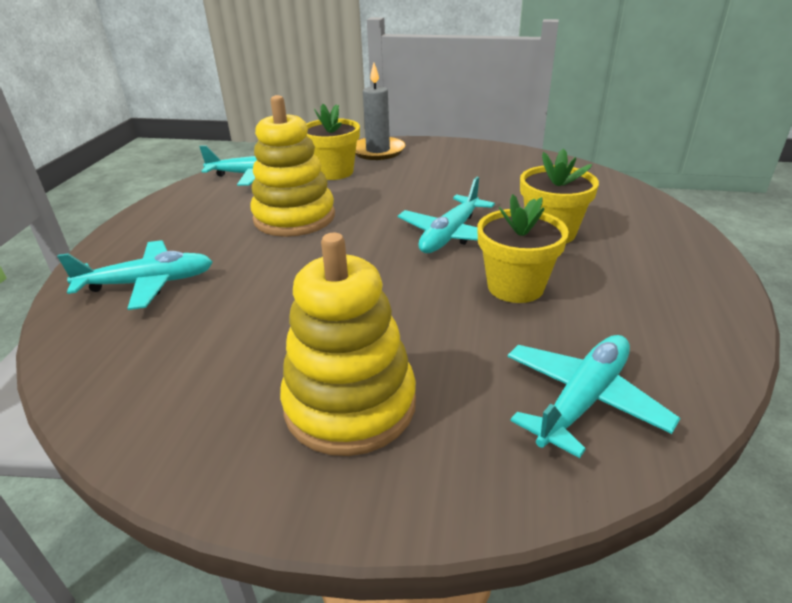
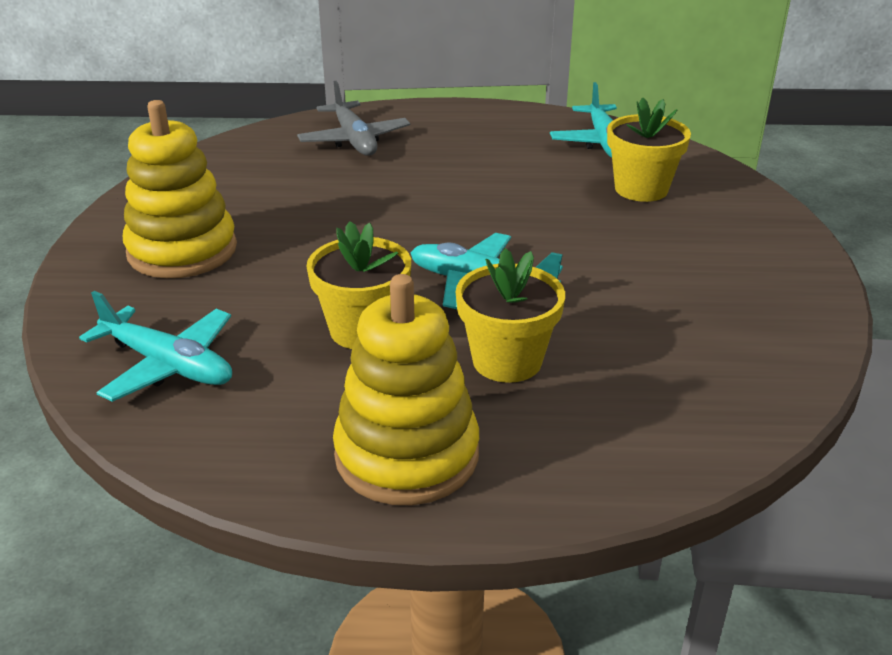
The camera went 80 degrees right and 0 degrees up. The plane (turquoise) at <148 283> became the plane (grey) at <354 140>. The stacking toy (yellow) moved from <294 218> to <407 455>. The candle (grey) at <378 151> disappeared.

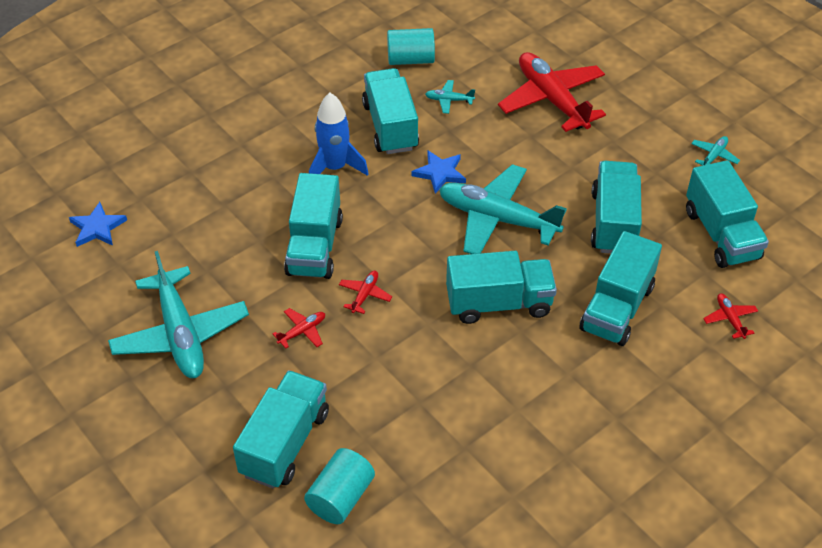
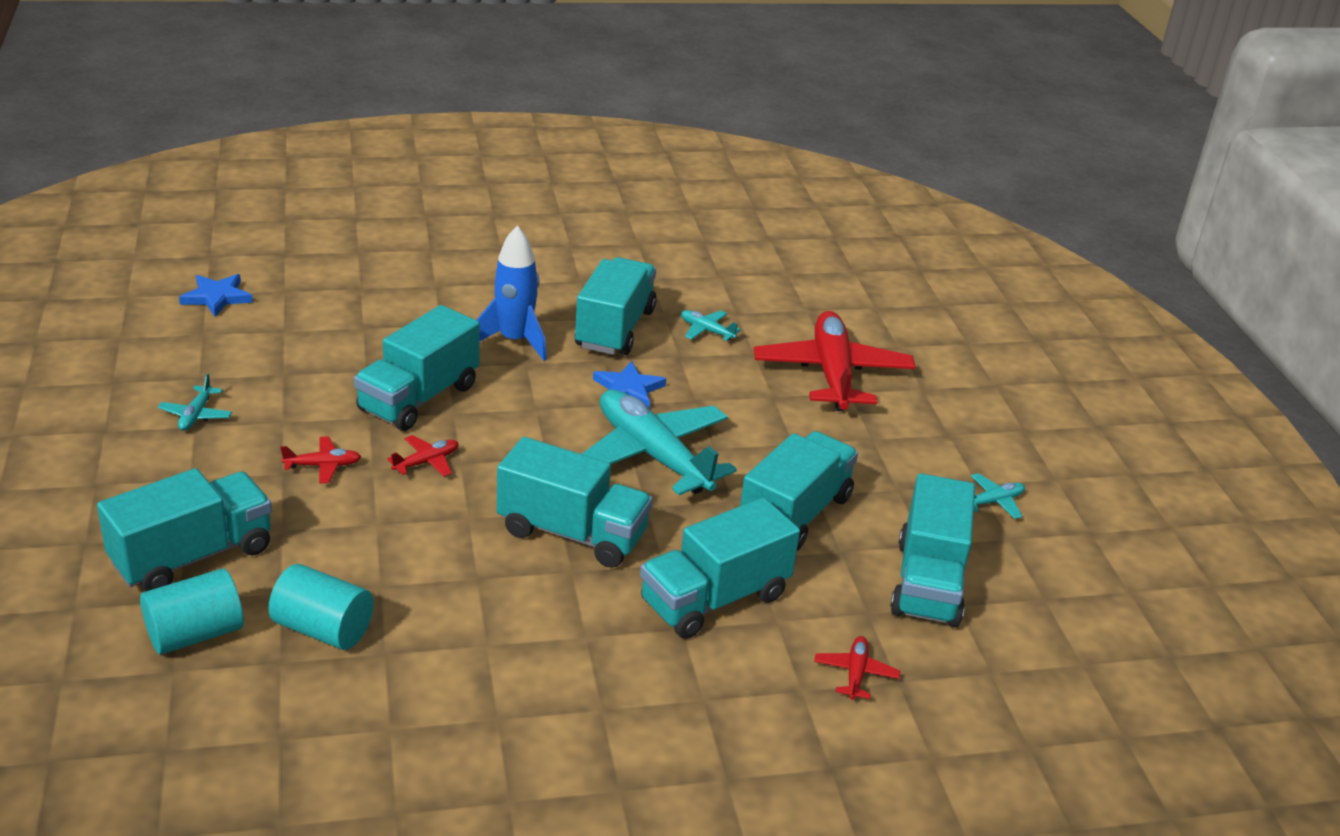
The camera went 25 degrees right and 15 degrees down. The plane (turquoise) at <180 334> changed to 0.41 times the size. The cylinder (turquoise) moved from <410 59> to <323 629>.

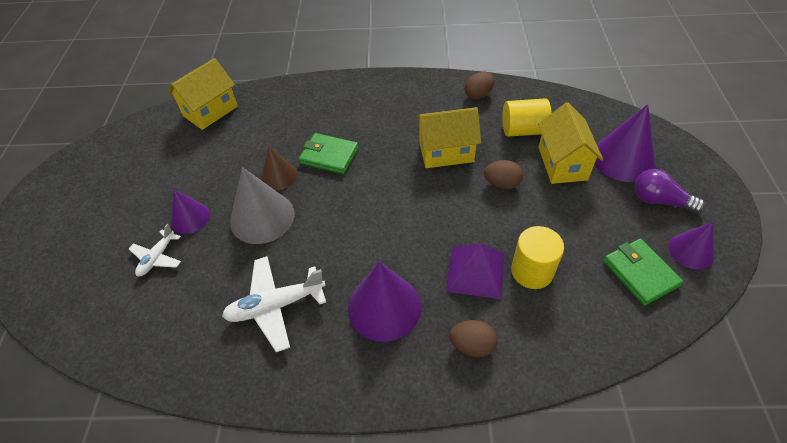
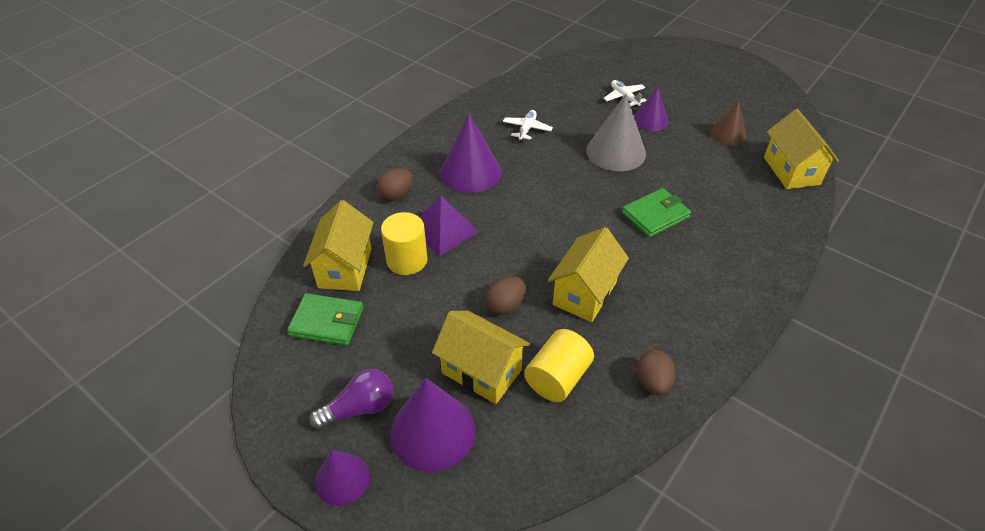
The camera went 125 degrees right and 5 degrees down. The plane (white) at <275 306> changed to 0.59 times the size. The cone (brown) moved from <278 176> to <728 134>. The cone (purple) moved from <691 251> to <342 479>. The house (yellow) at <345 268> appeared.

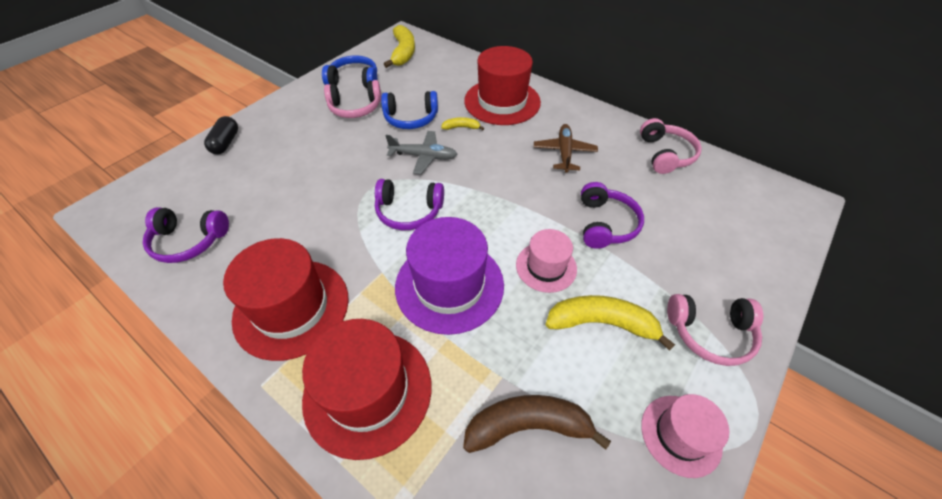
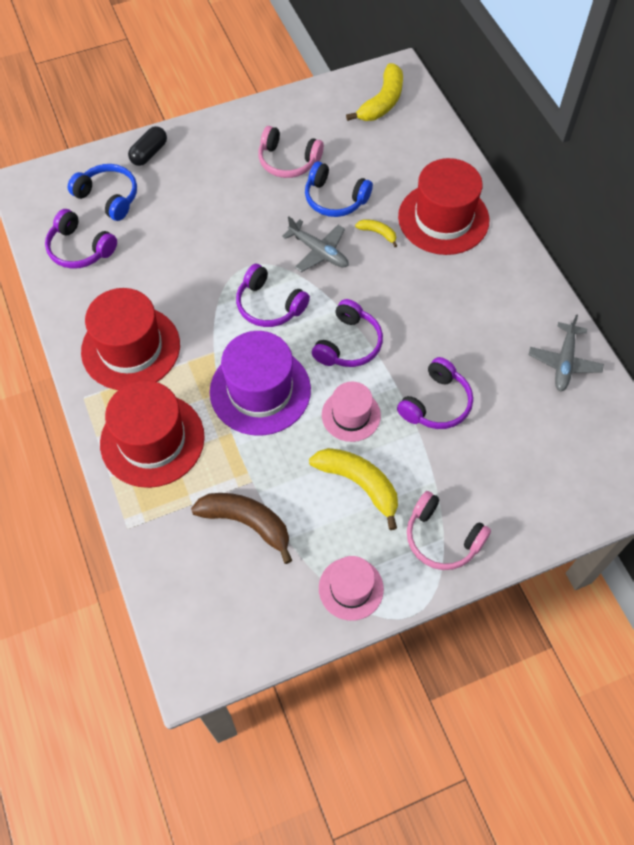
The camera went 30 degrees right and 10 degrees up. The headphones (blue) moved from <354 80> to <108 197>. The plane (brown) at <564 152> disappeared. The headphones (pink) at <665 154> was replaced by the plane (grey) at <564 362>. The headphones (purple) at <348 344> appeared.

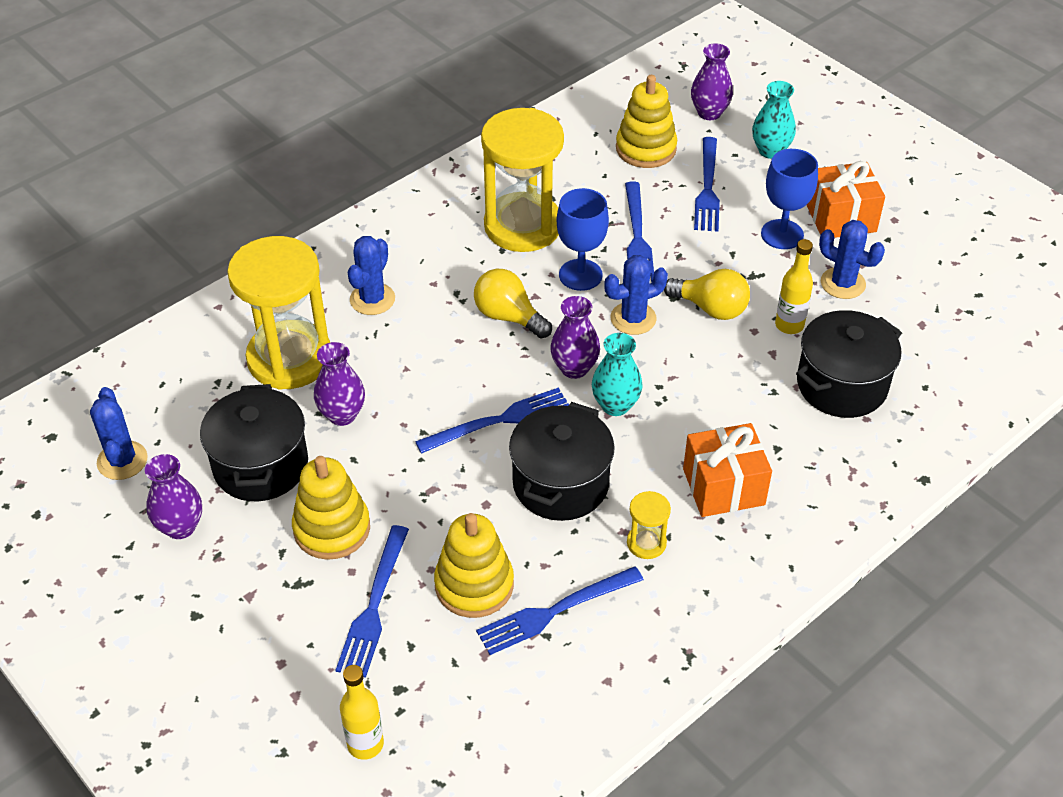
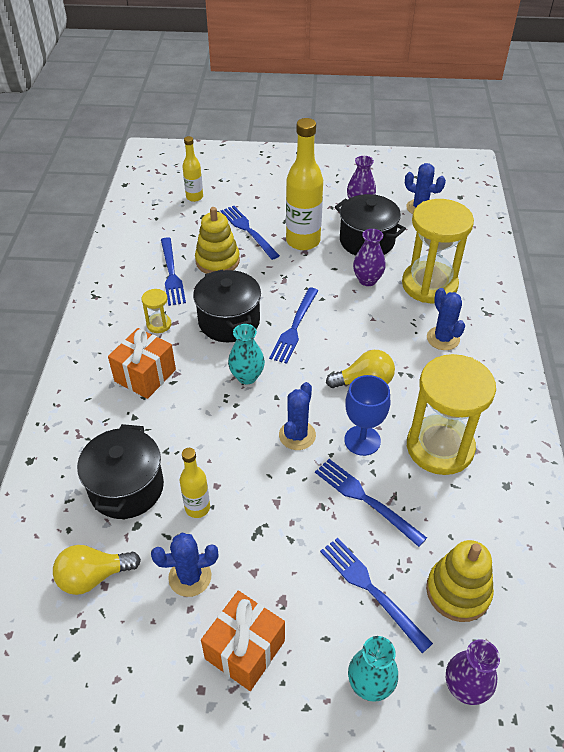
The camera went 135 degrees right and 0 degrees up. The stacking toy (yellow) at <332 528> was replaced by the bottle (yellow) at <303 241>. The fork (blue) at <554 611> turned 150 degrees clockwise. The vase (purple) at <574 368> disappeared. The light bulb (yellow) moved from <711 308> to <93 577>. The goblet (blue) at <782 234> disappeared.

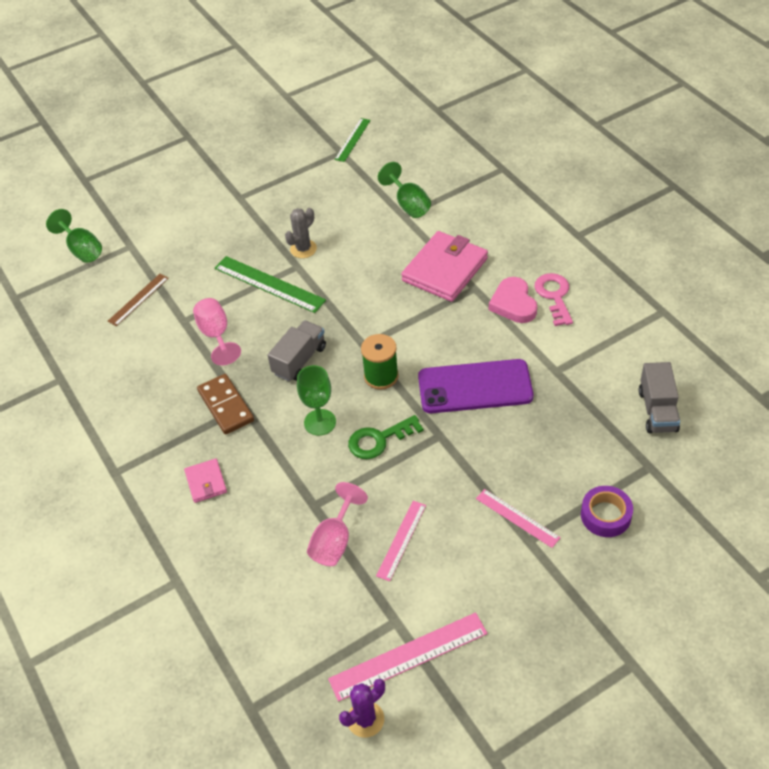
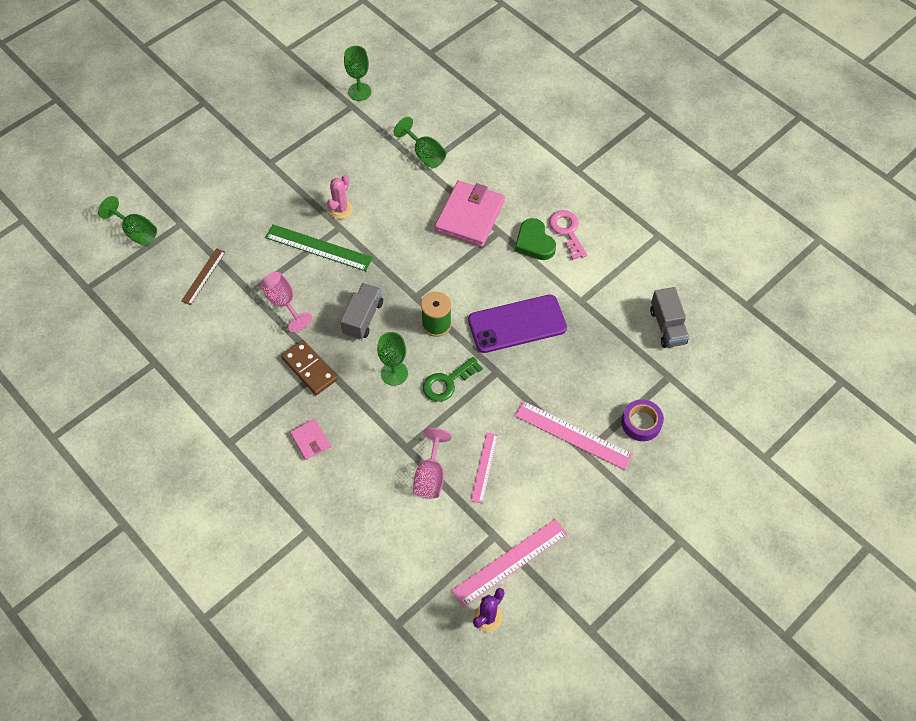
The camera went 15 degrees left and 10 degrees up. The cactus (grey) at <303 249> became the cactus (pink) at <340 209>. The ruler (green) at <352 139> was replaced by the goblet (green) at <359 92>. The ruler (pink) at <517 518> changed to 1.63 times the size. The heart (pink) at <513 304> became the heart (green) at <534 242>.

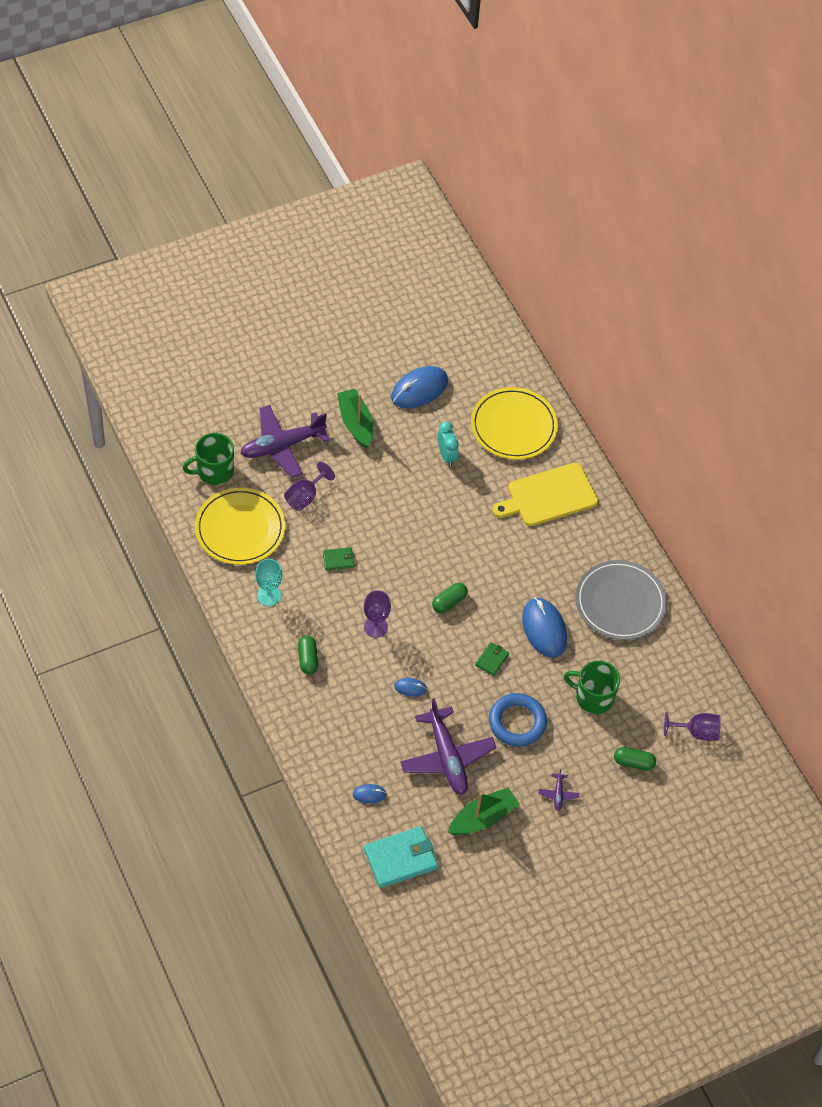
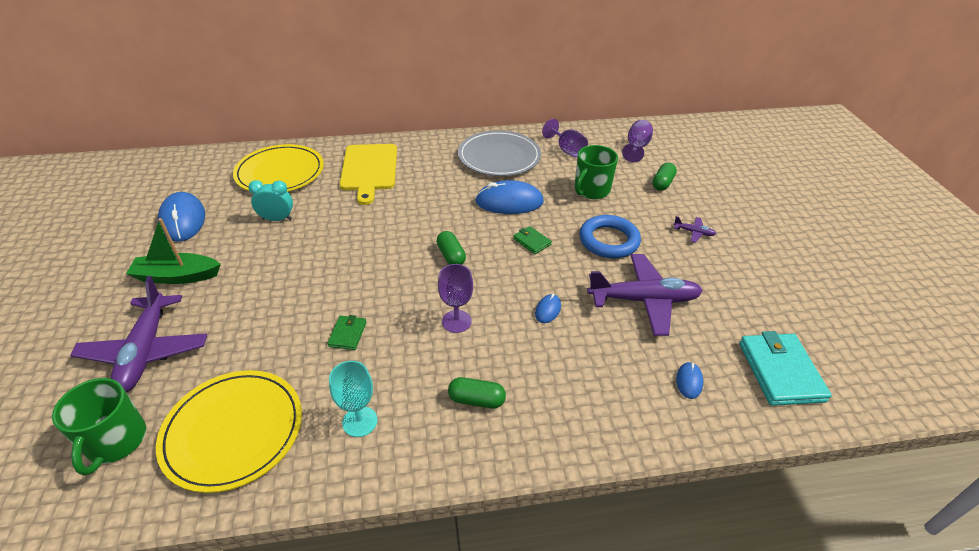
The camera went 70 degrees left and 15 degrees down. The goblet (purple) moved from <305 496> to <567 150>. The boat (green) at <483 818> disappeared.

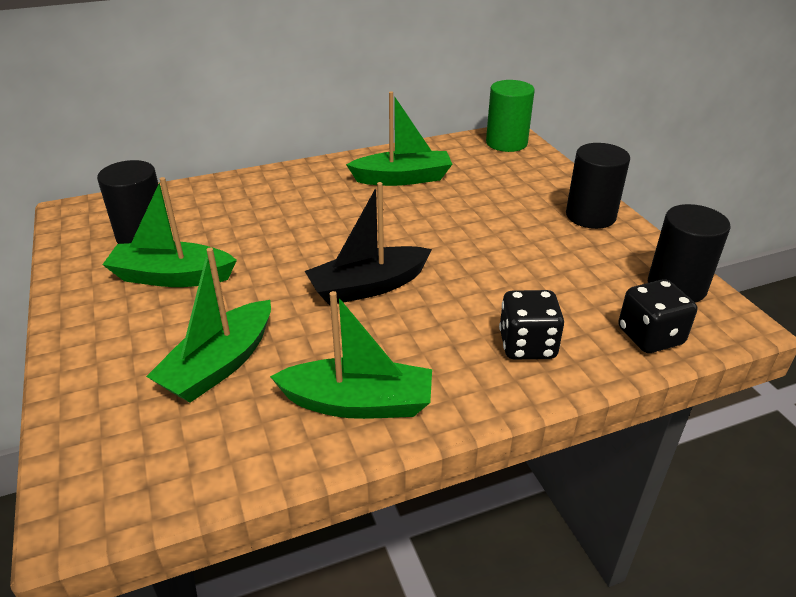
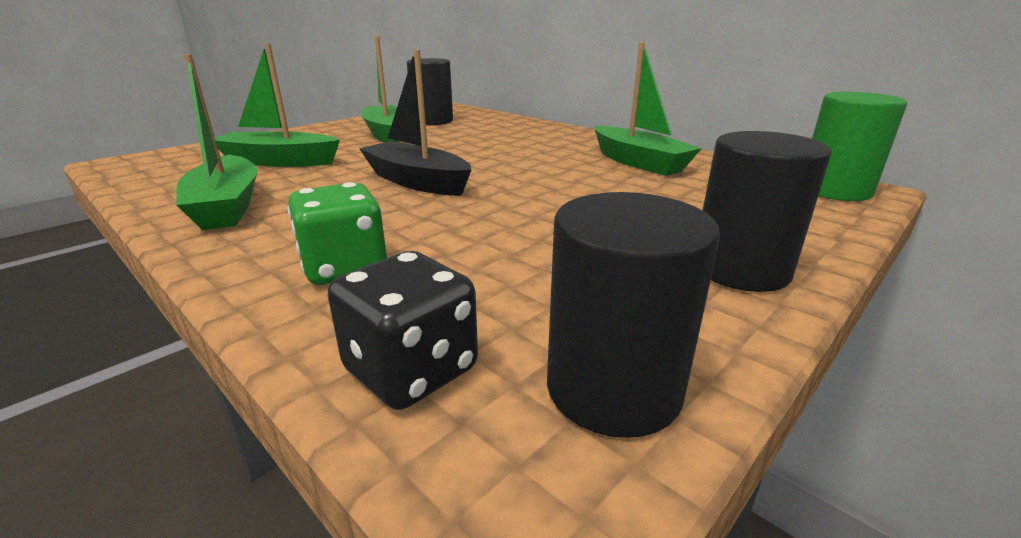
The camera went 65 degrees right and 10 degrees down. The dice (black) at <527 345> became the dice (green) at <344 267>.

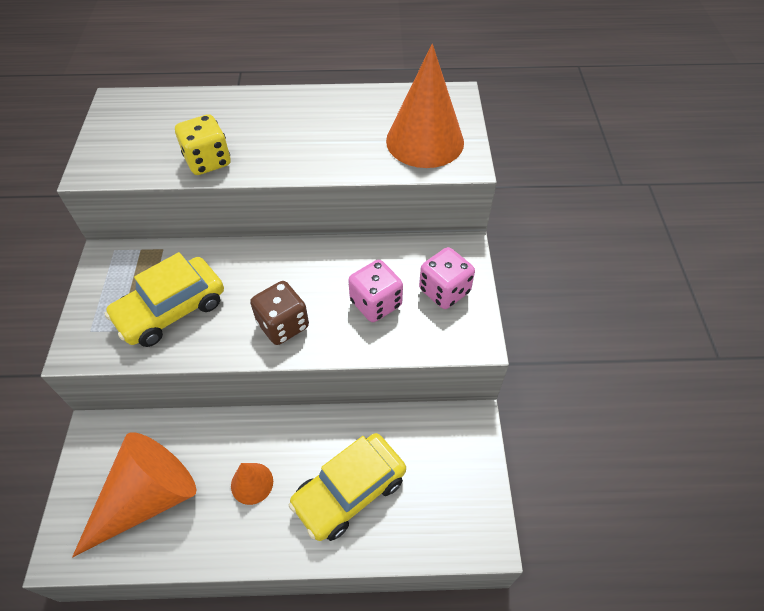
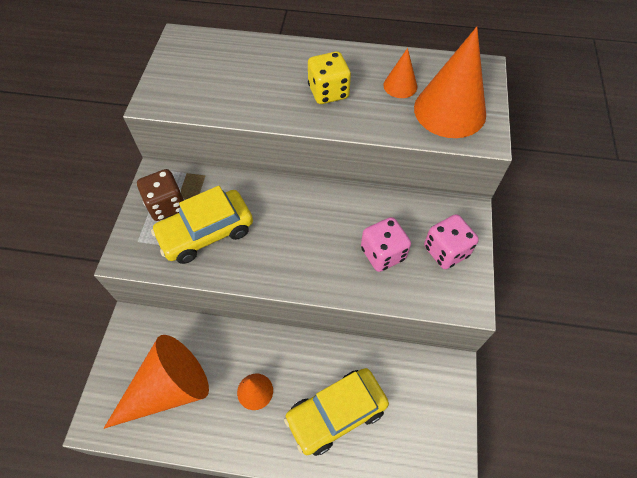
The camera went 10 degrees right and 5 degrees up. The dice (yellow) moved from <208 161> to <328 92>. The dice (brown) moved from <283 325> to <166 205>. The cone (orange) at <400 86> appeared.

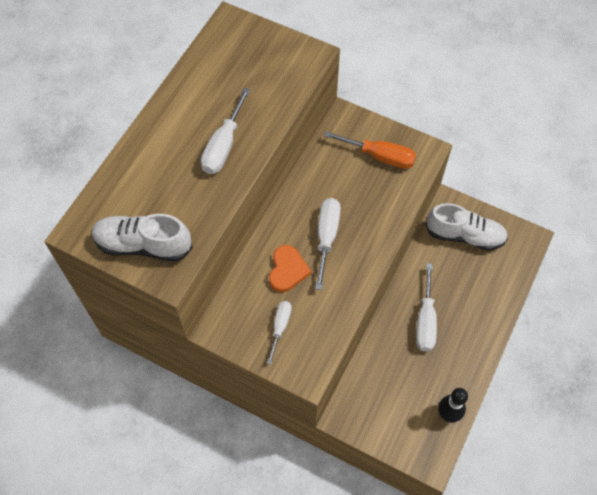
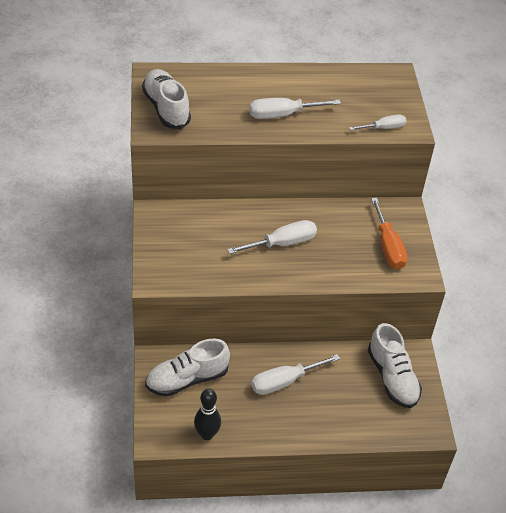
The camera went 55 degrees right and 15 degrees down. The screwdriver (white) moved from <280 327> to <383 128>. The heart (orange) at <287 270> disappeared. The shoe (white) at <187 379> appeared.

